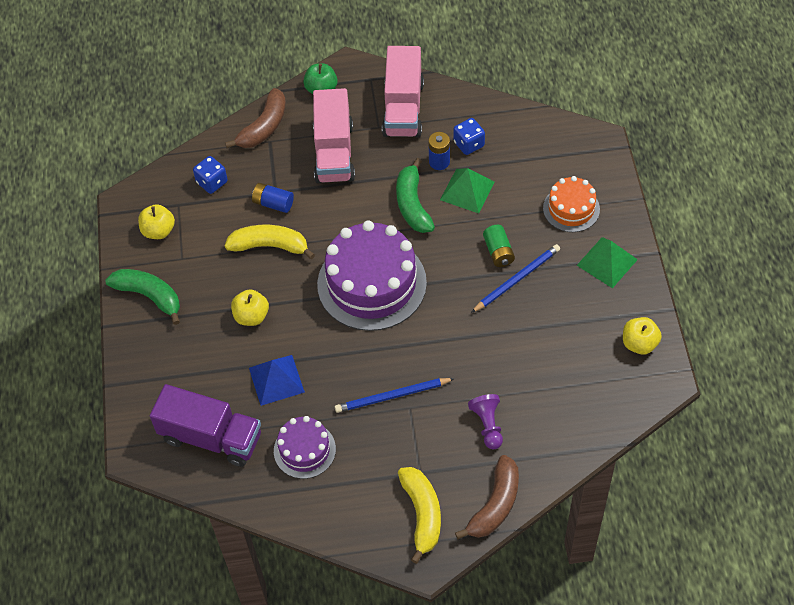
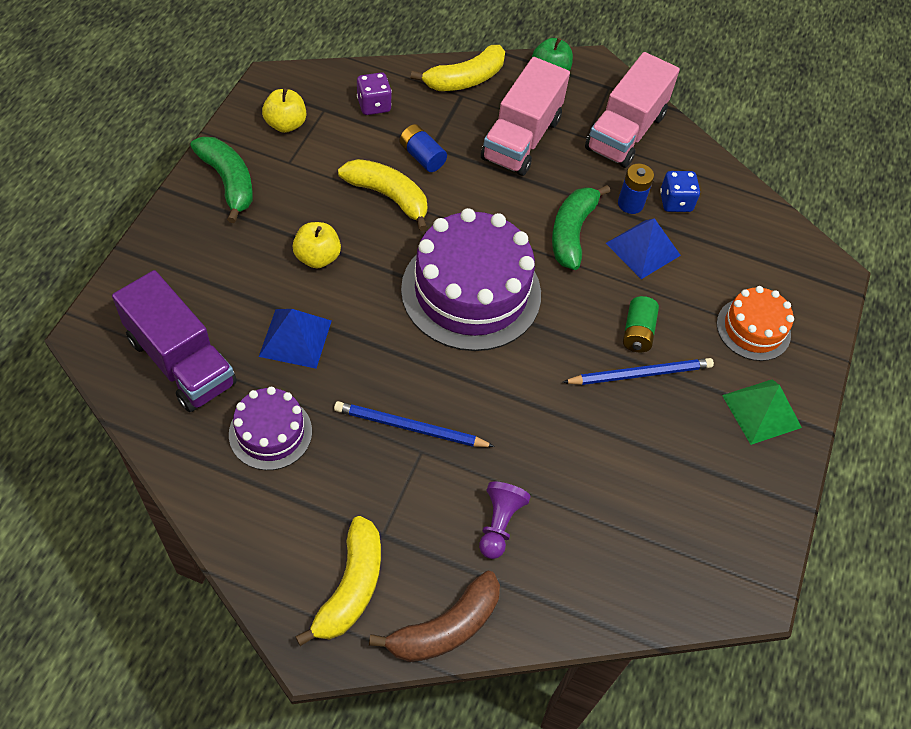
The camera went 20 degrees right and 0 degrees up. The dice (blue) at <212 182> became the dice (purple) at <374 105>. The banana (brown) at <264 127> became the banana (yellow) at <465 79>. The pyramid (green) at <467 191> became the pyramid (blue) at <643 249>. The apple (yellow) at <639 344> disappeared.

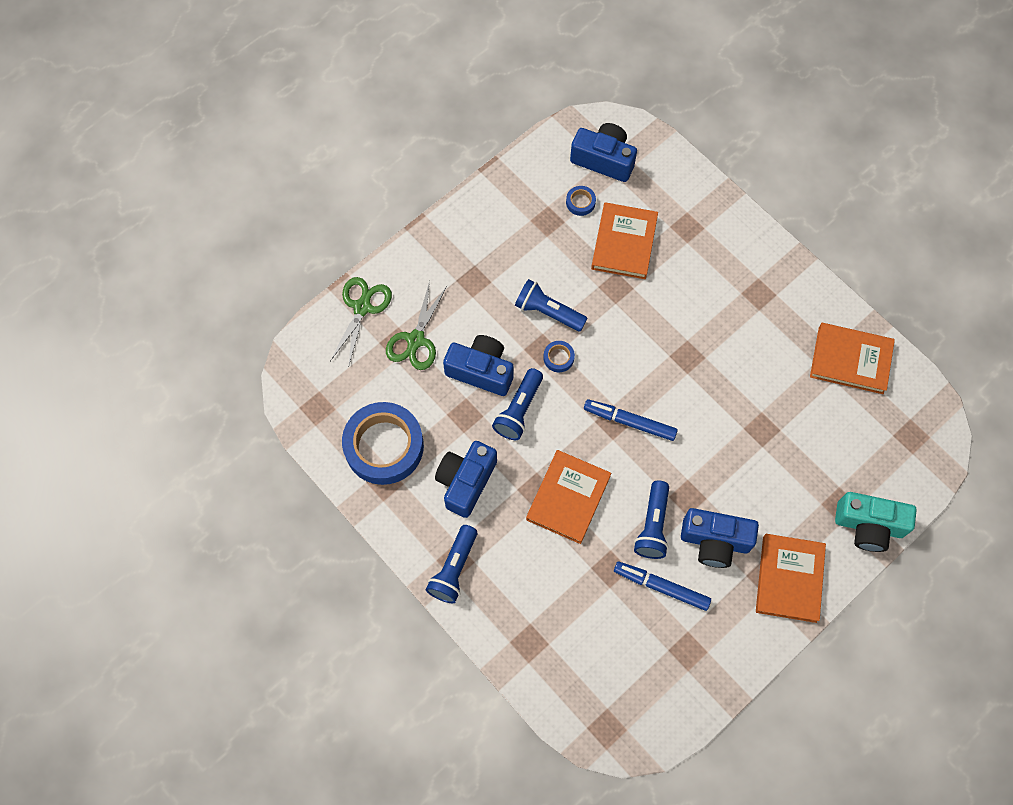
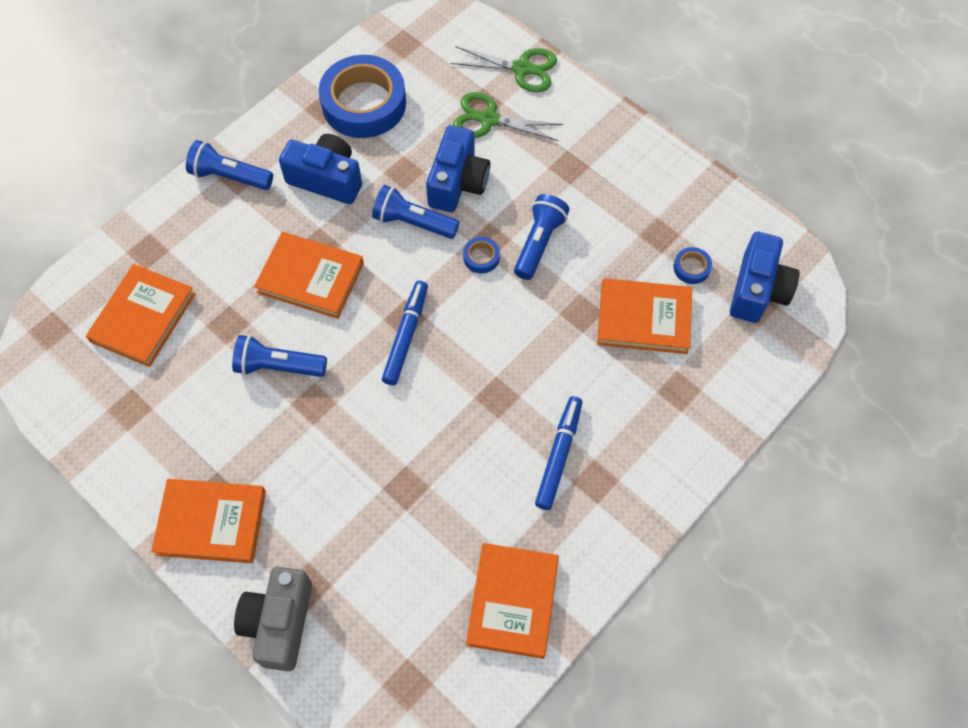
The camera went 85 degrees right and 5 degrees down. The marker (blue) moved from <661 587> to <559 455>. The camera (blue) at <715 541> disappeared. The camera (turquoise) at <868 526> became the camera (grey) at <279 622>. The book (orange) at <143 317> appeared.

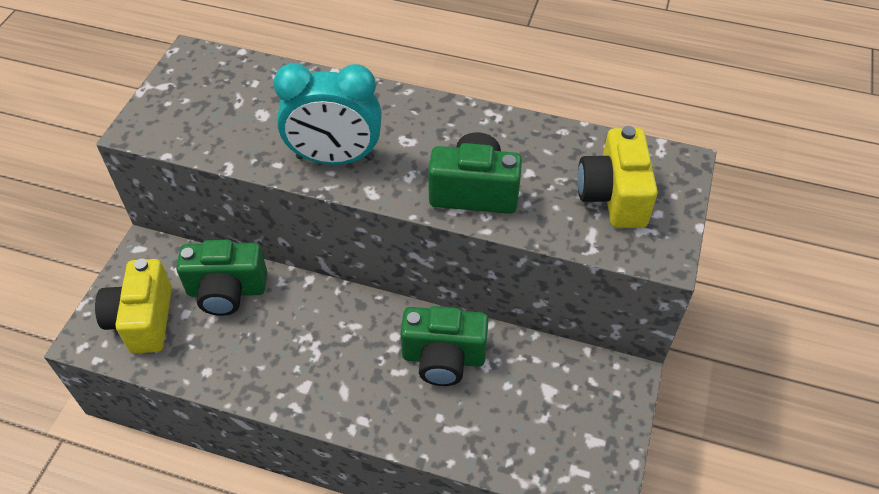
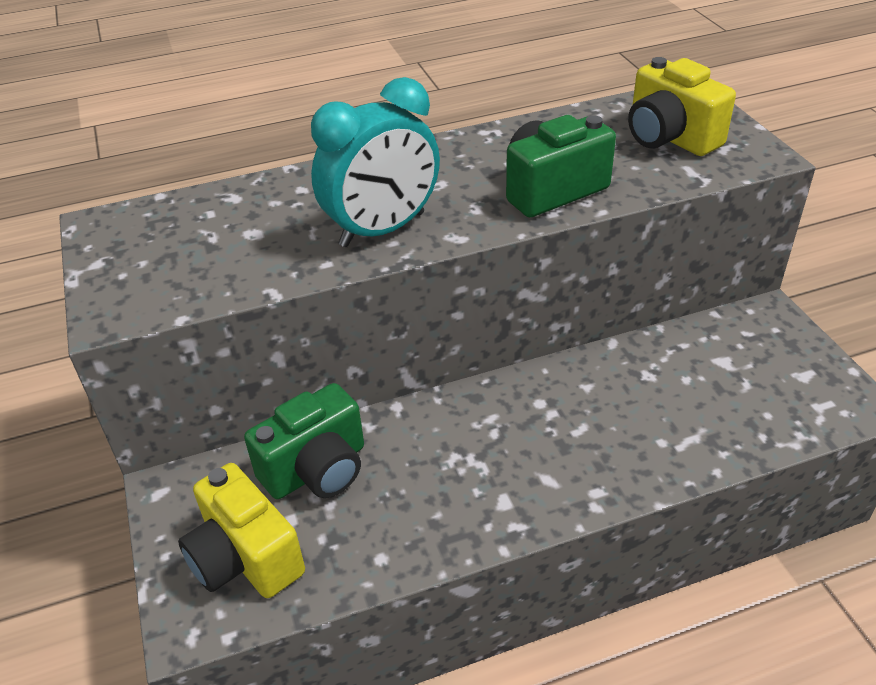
The camera went 35 degrees left and 10 degrees down. The camera (green) at <443 358> disappeared.

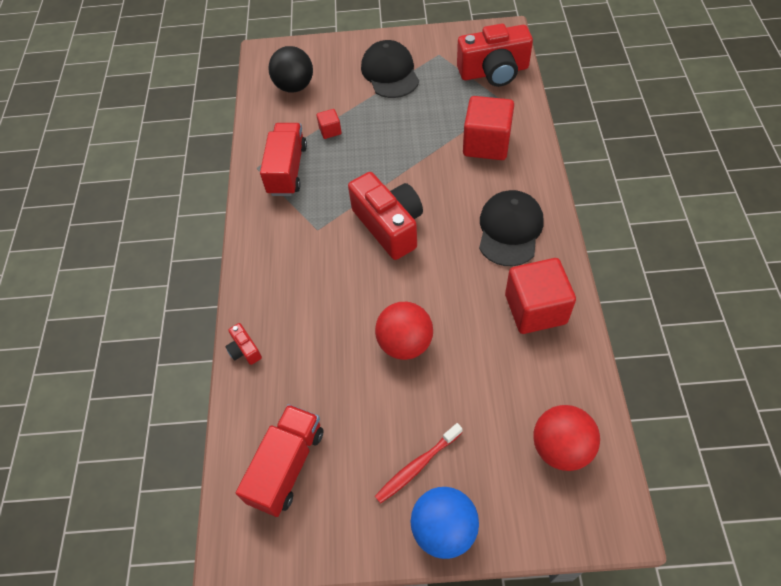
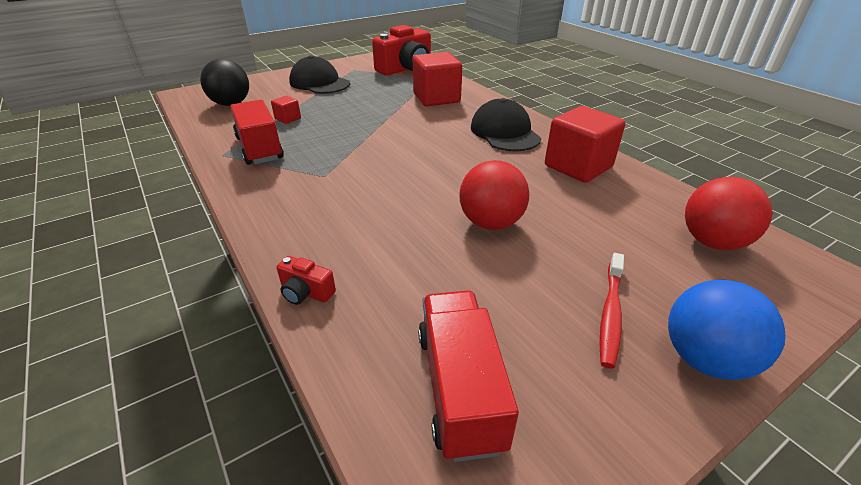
The camera went 35 degrees left and 20 degrees down. The camera (red) at <389 226> disappeared.

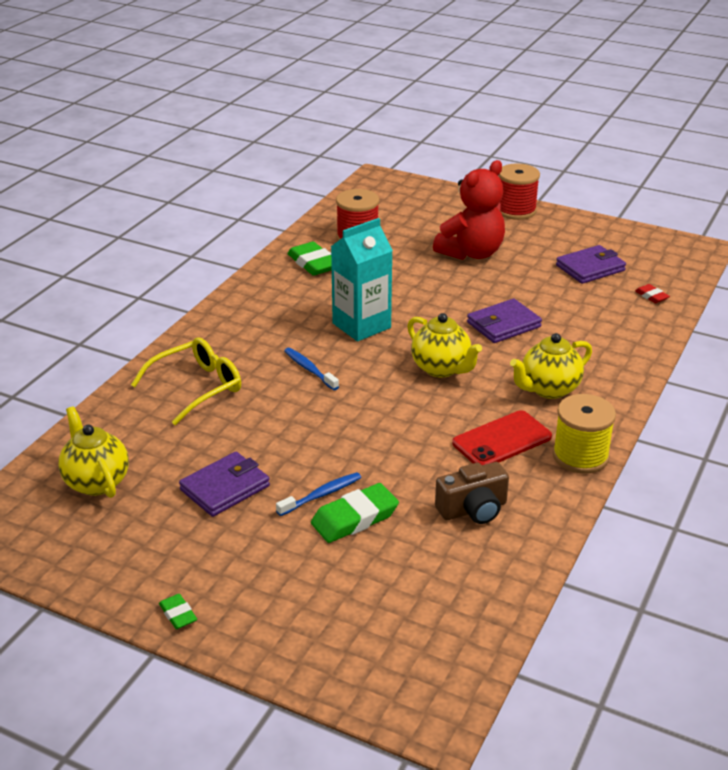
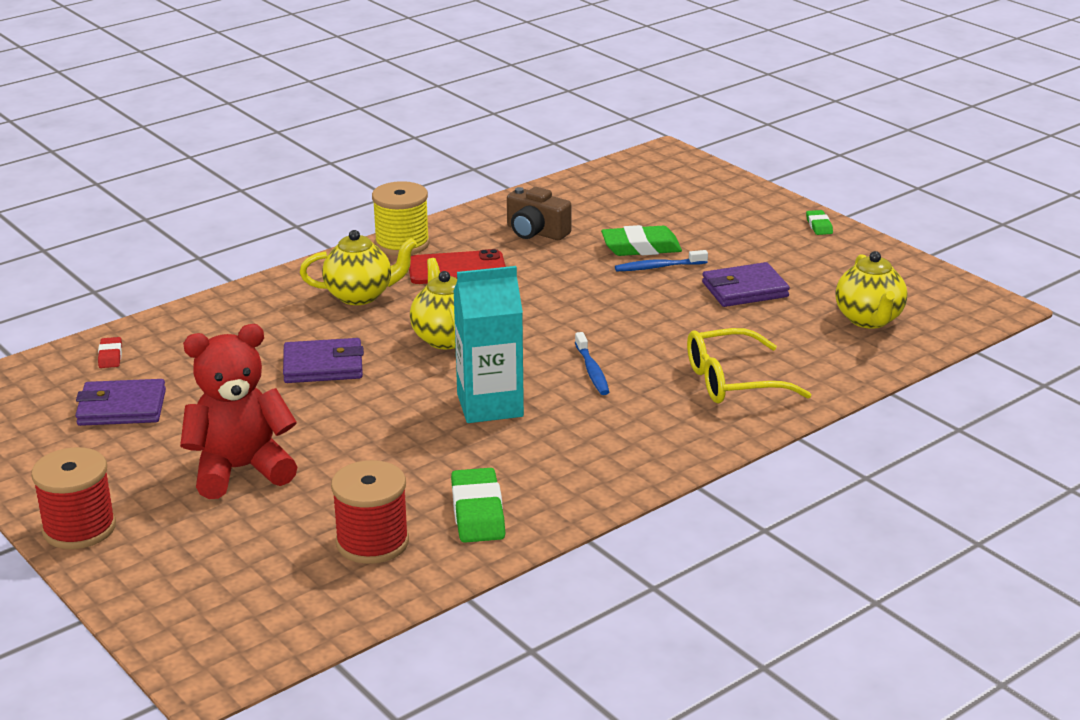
The camera went 155 degrees left and 5 degrees down. The camera (brown) at <473 509> turned 150 degrees counterclockwise.

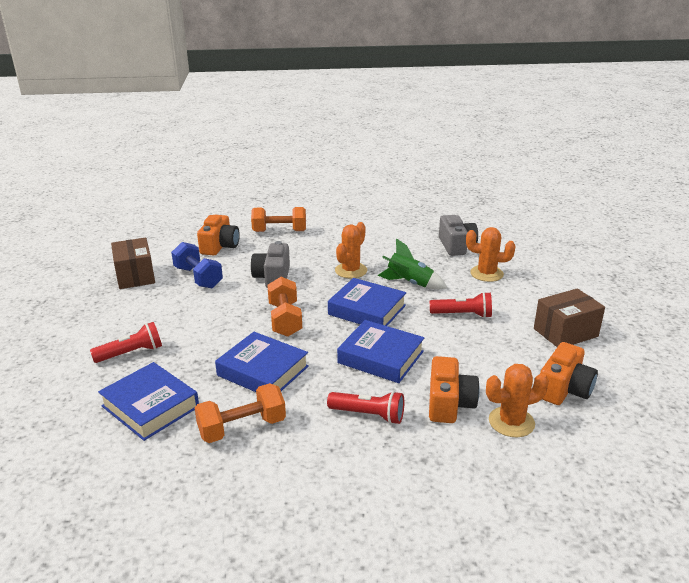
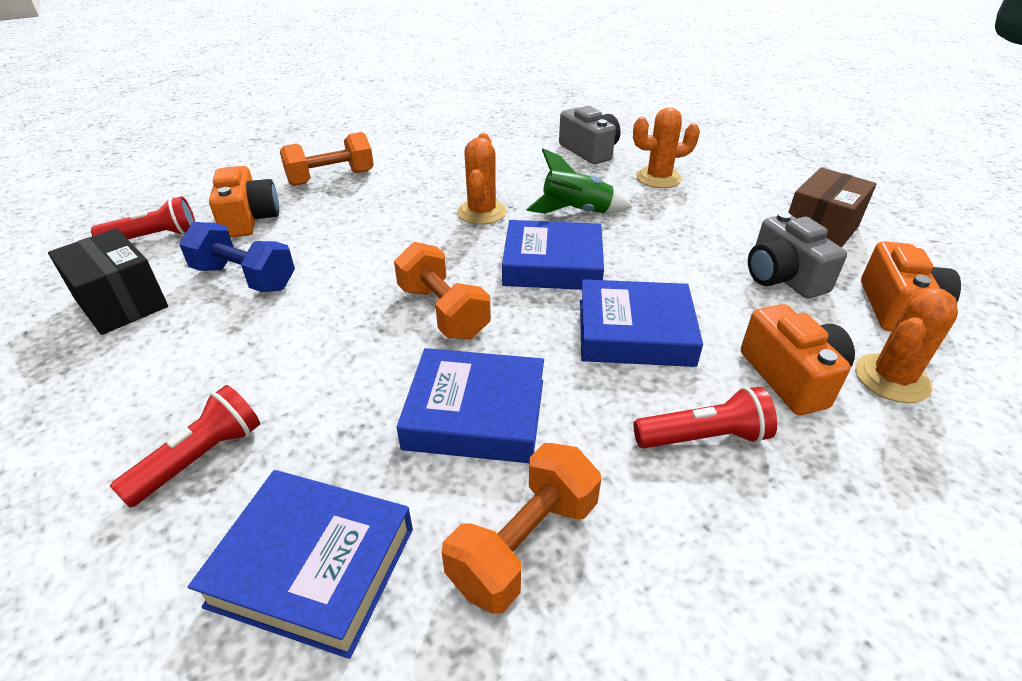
The camera went 25 degrees left and 10 degrees up. The box (brown) at <135 276> became the box (black) at <121 303>. The camera (grey) moved from <273 277> to <782 277>. The flashlight (red) moved from <463 315> to <155 237>.

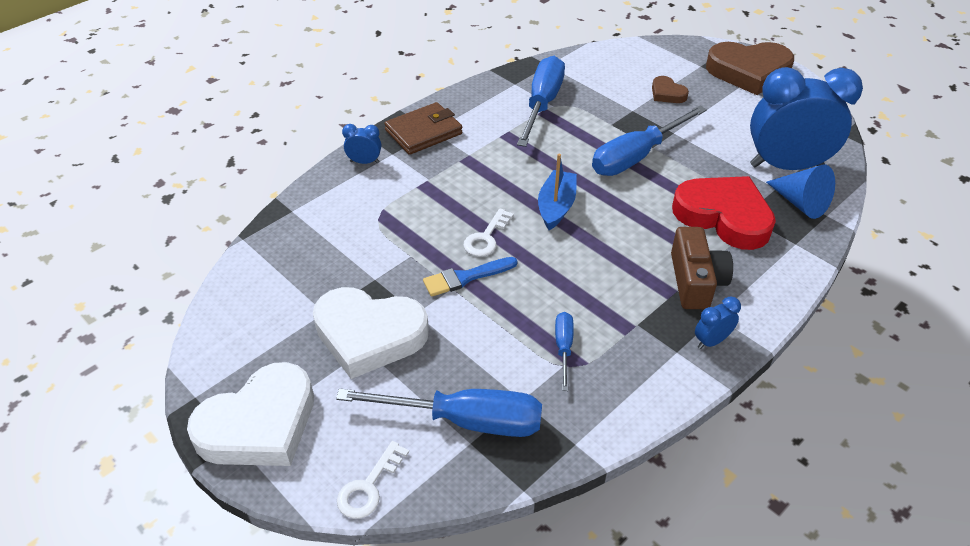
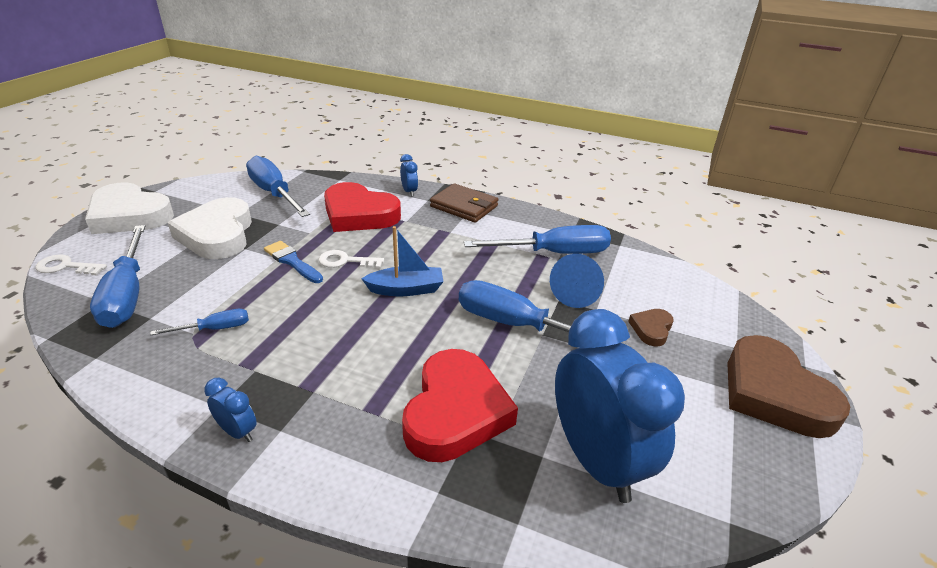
The camera went 65 degrees right and 10 degrees down. The camera (brown) at <695 281> disappeared. The cone (blue) moved from <800 203> to <577 293>. The screwdriver (blue) at <274 193> appeared. The heart (red) at <359 214> appeared.

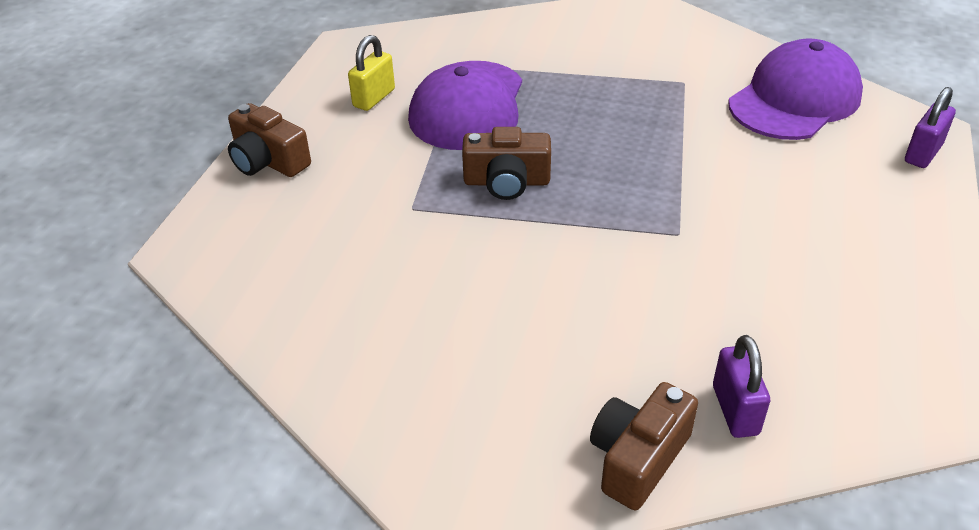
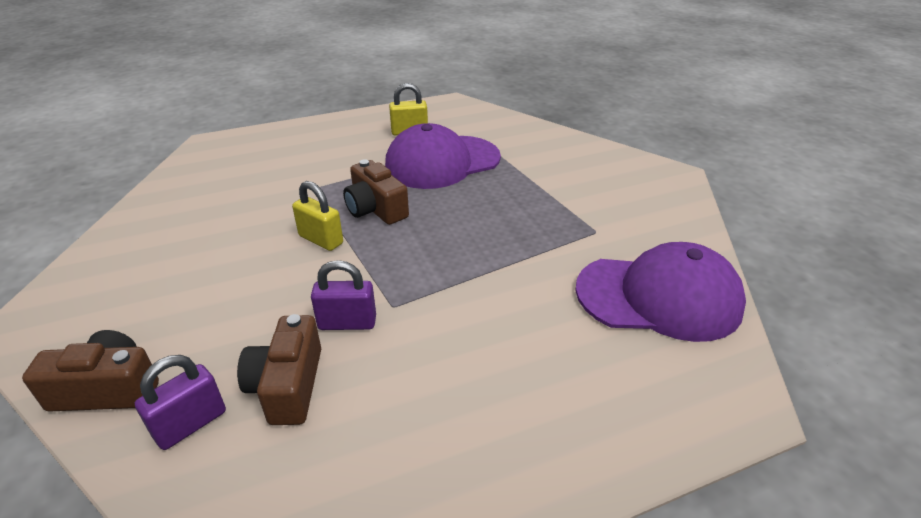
The camera went 50 degrees right and 5 degrees down. The camera (brown) moved from <268 161> to <288 385>. The padlock (purple) moved from <923 153> to <347 323>. The padlock (yellow) at <321 240> appeared.

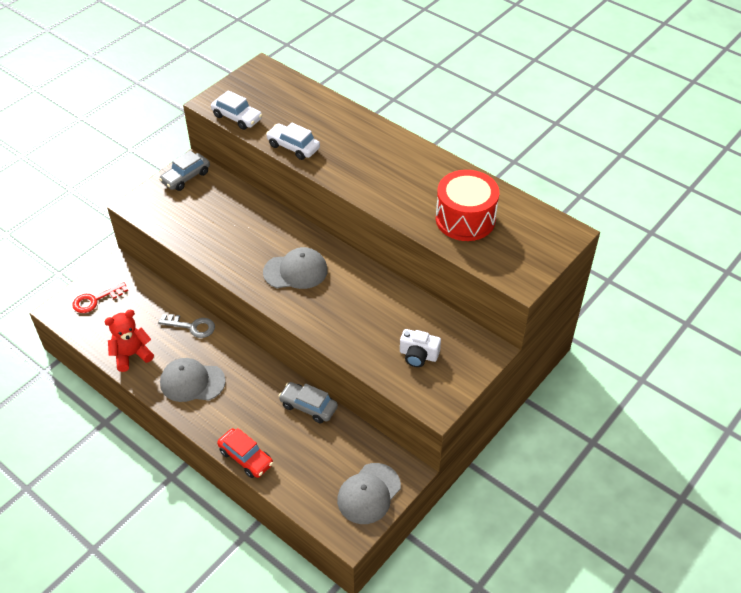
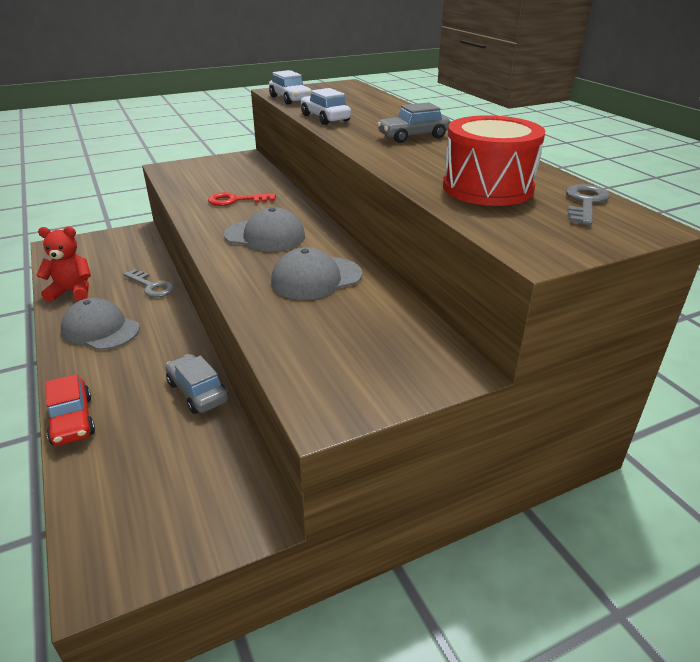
The camera went 25 degrees right and 15 degrees down. The key (red) moved from <95 300> to <236 200>. The car (grey) moved from <186 177> to <413 136>. The cap (grey) moved from <369 493> to <316 278>. The camera (white) at <418 355> disappeared. The key (grey) at <585 203> appeared.

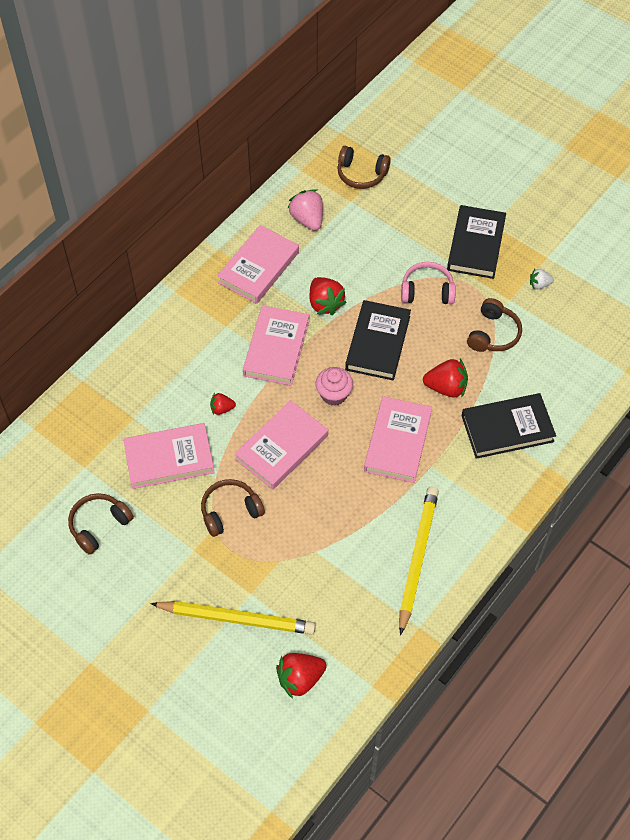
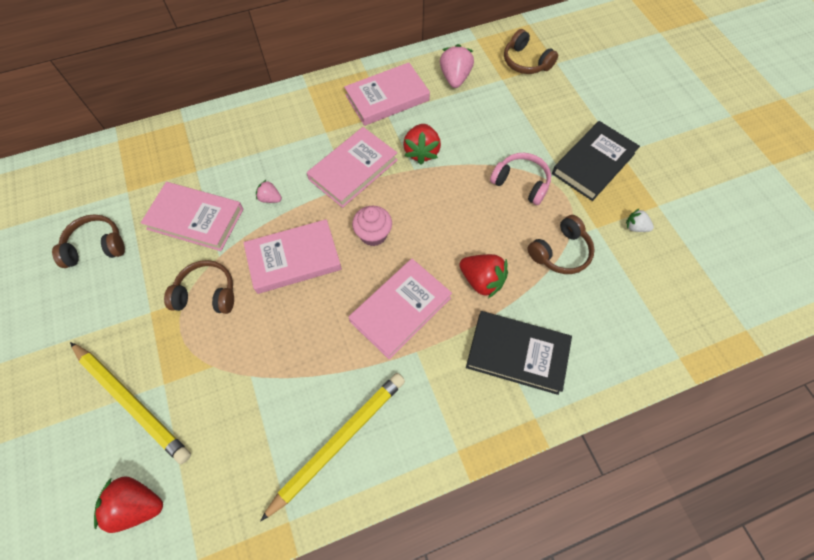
The camera went 30 degrees right and 5 degrees up. The strawberry (red) at <222 409> became the strawberry (pink) at <270 198>. The book (black) at <378 343> disappeared.

